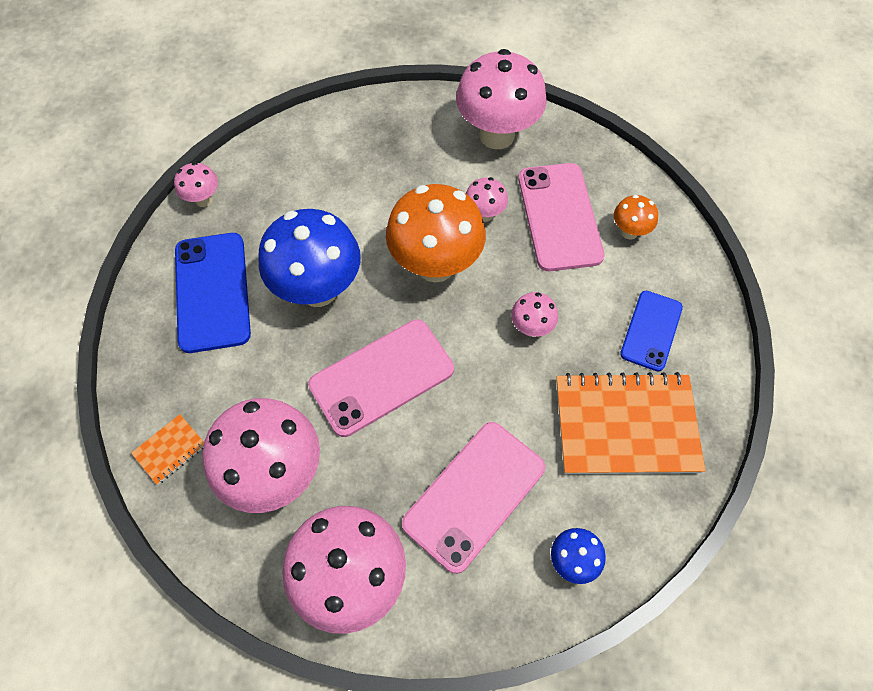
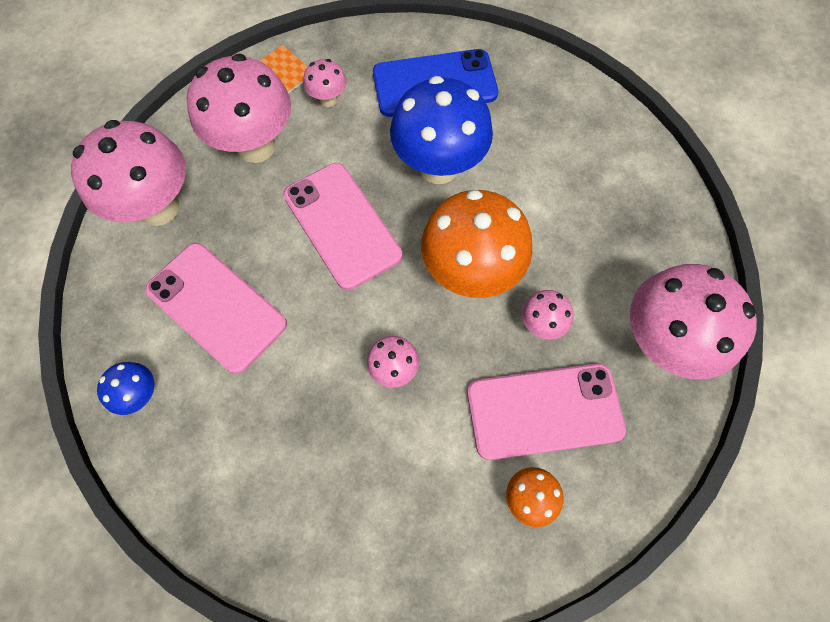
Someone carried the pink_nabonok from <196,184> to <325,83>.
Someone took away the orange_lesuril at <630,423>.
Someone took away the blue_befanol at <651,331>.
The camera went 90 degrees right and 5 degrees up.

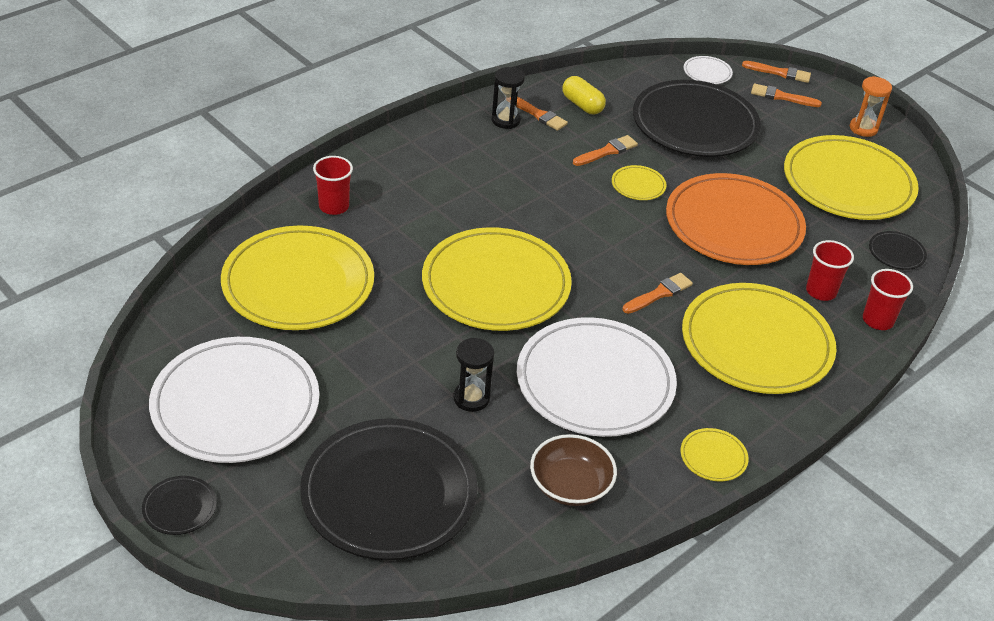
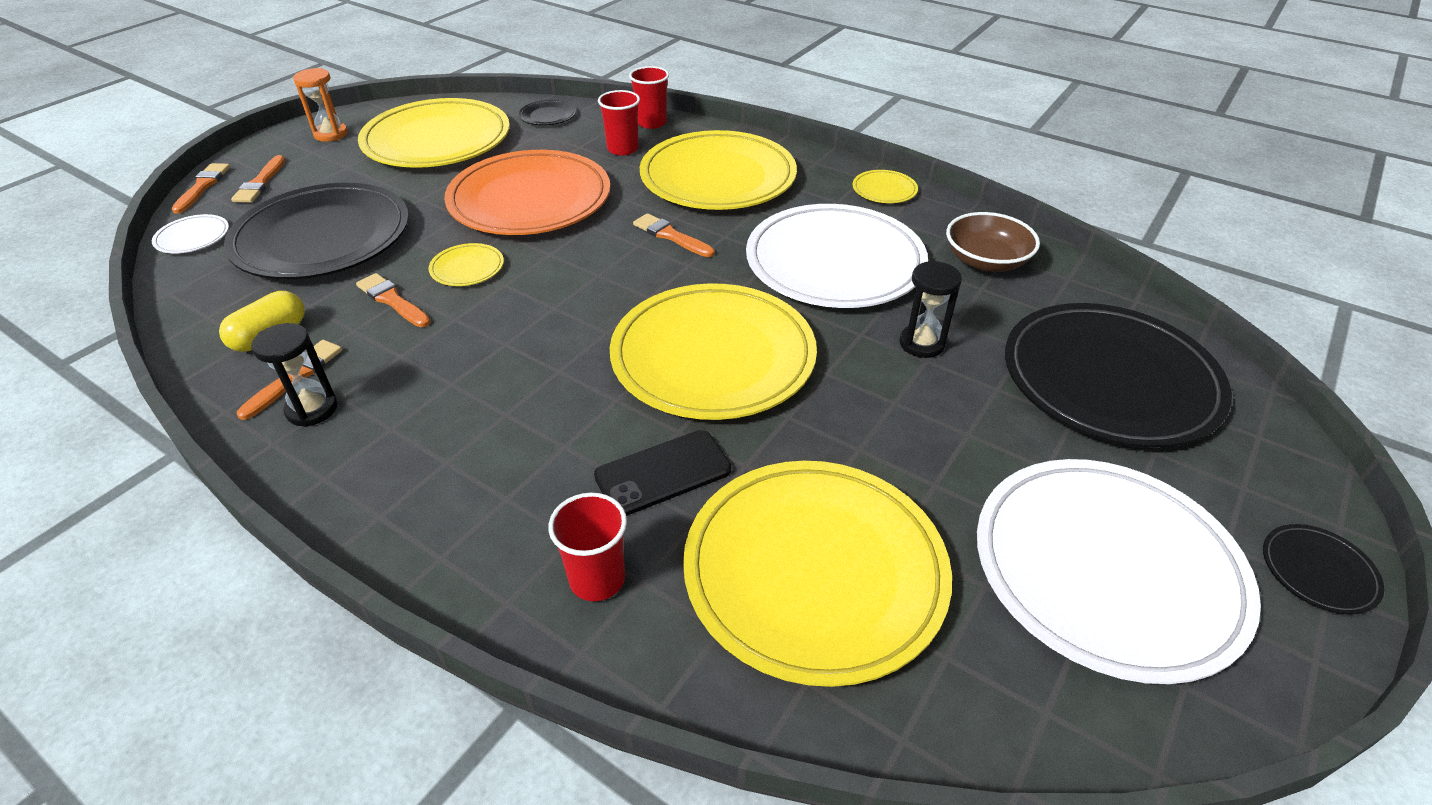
Someone put down the black_befanol at <662,473>.
The camera went 100 degrees left and 0 degrees up.

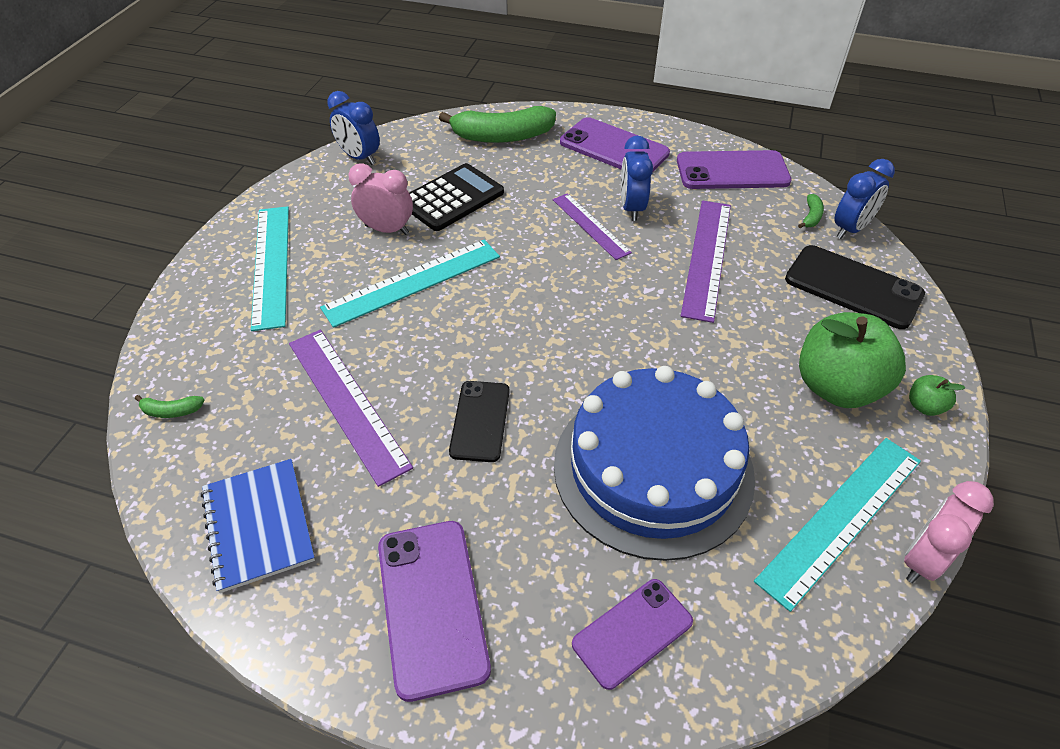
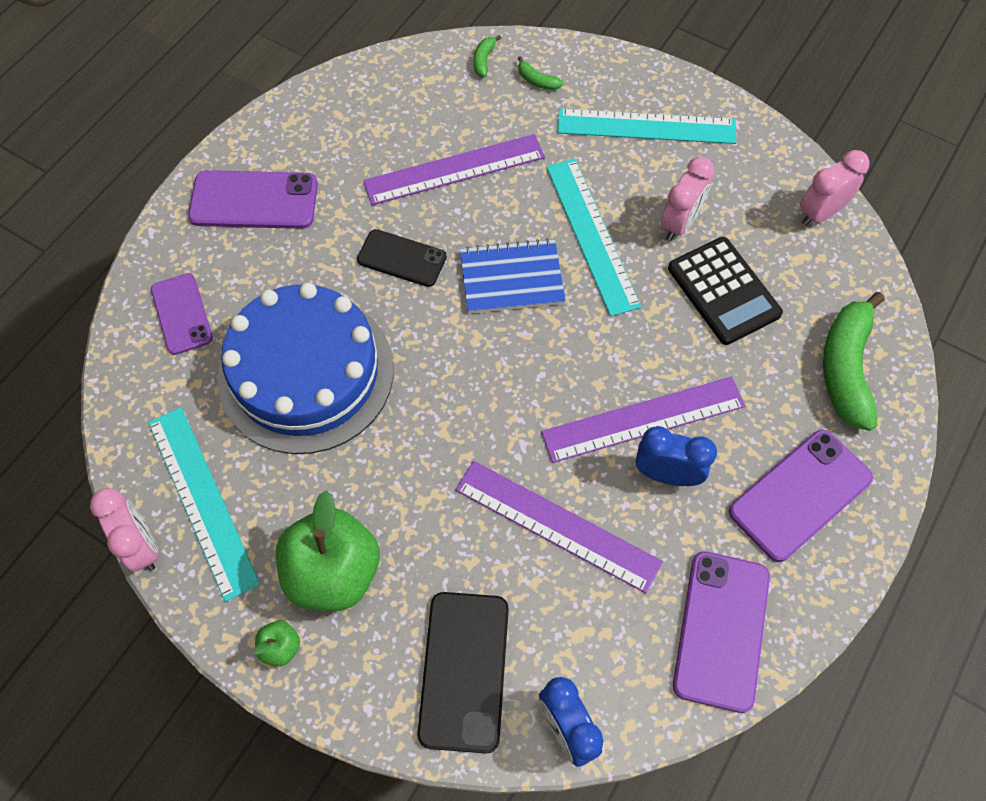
Someone rotated the black_befanol at <855,287> by 45 degrees counterclockwise.
Someone carried the blue_lesuril from <258,526> to <513,275>.
Someone carried the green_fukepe from <811,211> to <540,73>.
Someone scaled the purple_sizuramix at <592,226> by 1.55.
Someone repainted the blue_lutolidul at <353,128>, which became the pink_lutolidul at <834,188>.
The camera went 105 degrees right and 15 degrees up.

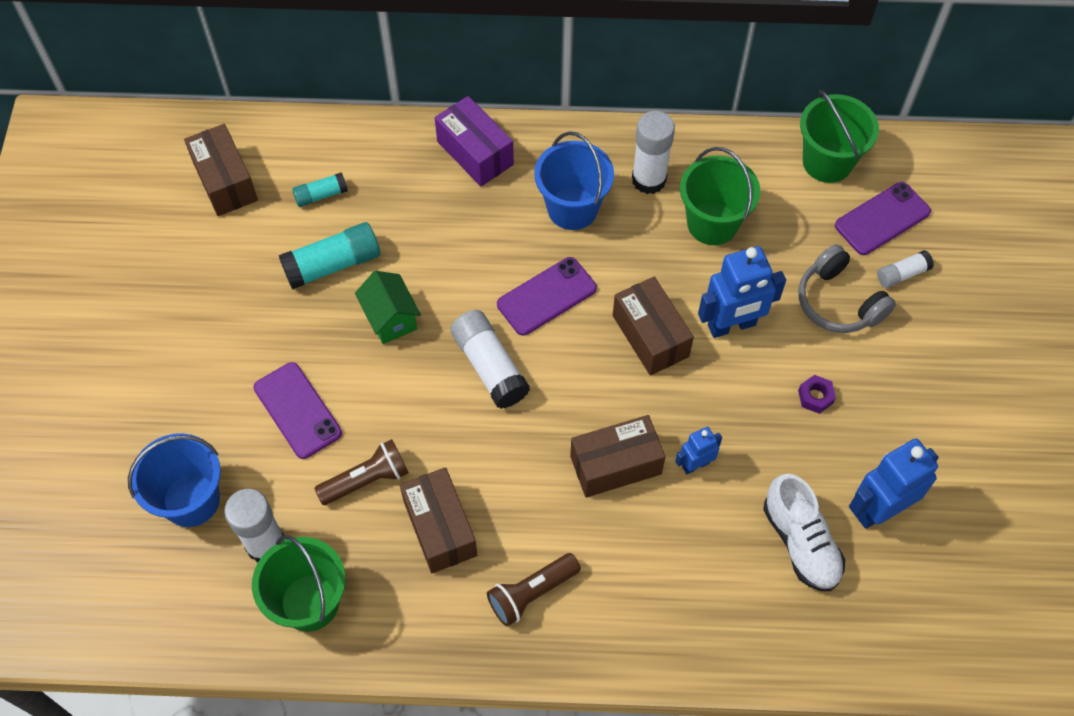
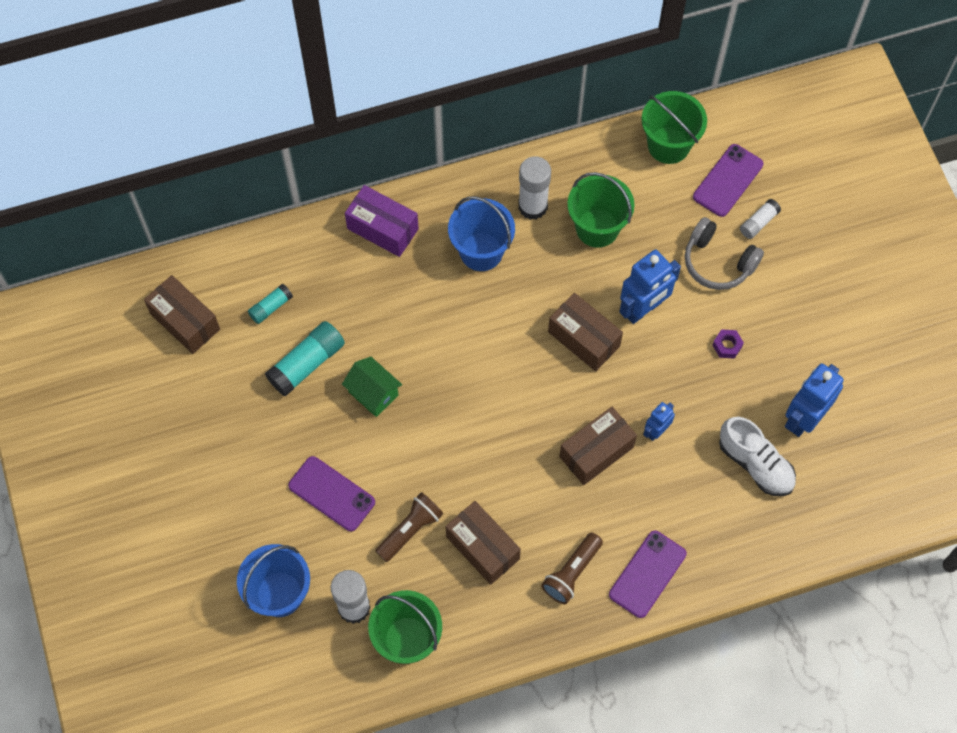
Someone carried the purple_befanol from <547,296> to <647,574>.
Someone took away the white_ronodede at <490,359>.
The camera went 20 degrees left and 5 degrees up.

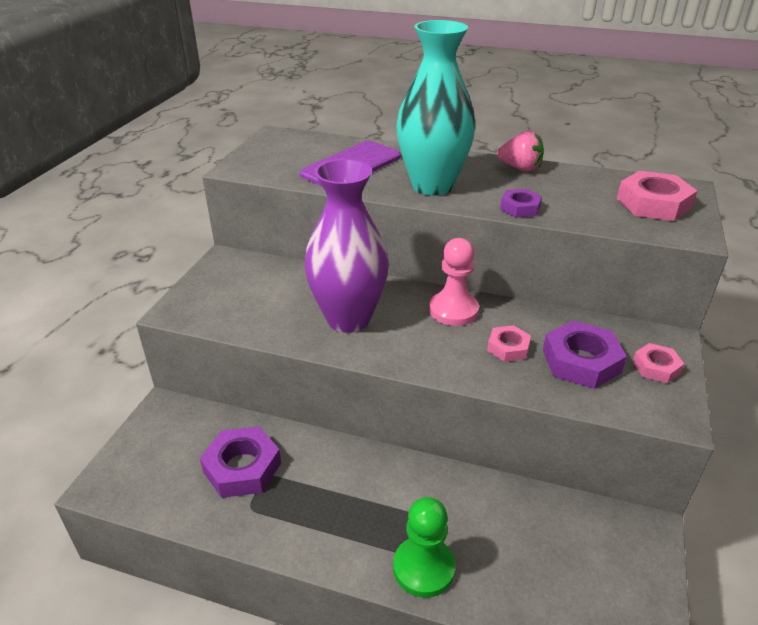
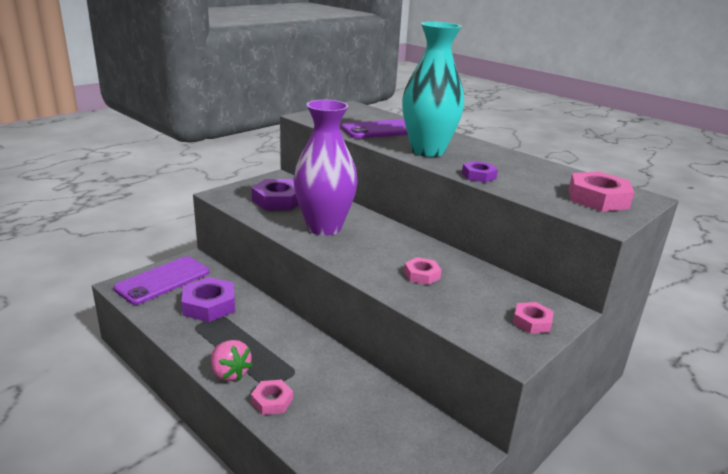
Someone put down the purple_befanol at <161,280>.
Someone carried the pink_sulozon from <520,151> to <231,360>.
Someone carried the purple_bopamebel from <585,354> to <275,194>.
Someone swapped the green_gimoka at <424,547> for the pink_bopamebel at <272,397>.
Someone took away the pink_gimoka at <454,282>.
The camera went 25 degrees right and 10 degrees down.

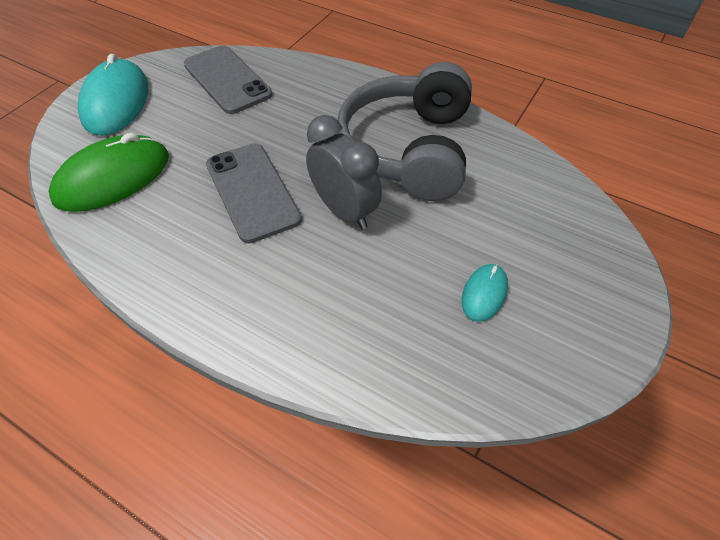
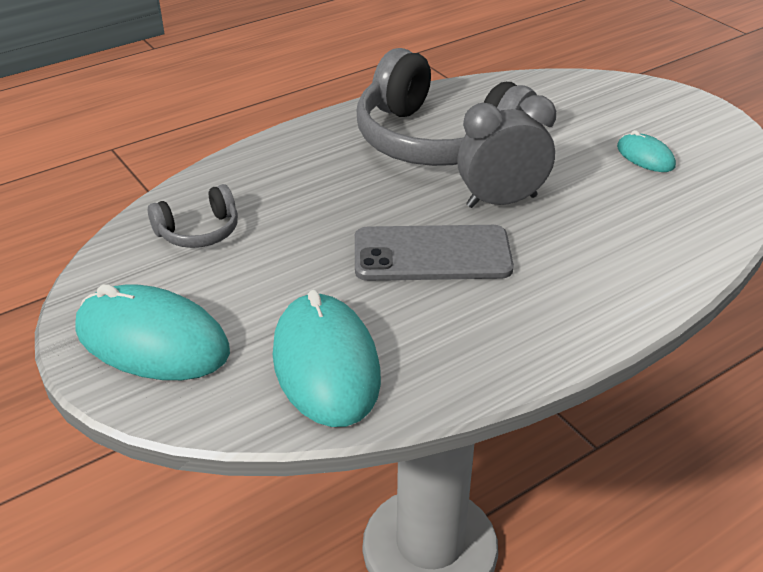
Someone swapped the grey_befanol at <228,79> for the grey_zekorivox at <193,216>.
Someone repainted the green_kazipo at <109,172>, which became the turquoise_kazipo at <327,358>.
The camera went 65 degrees left and 15 degrees down.

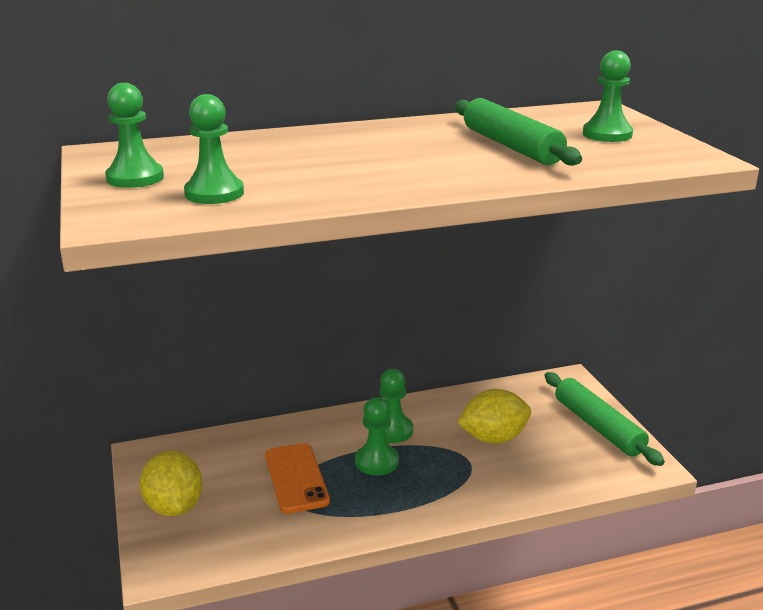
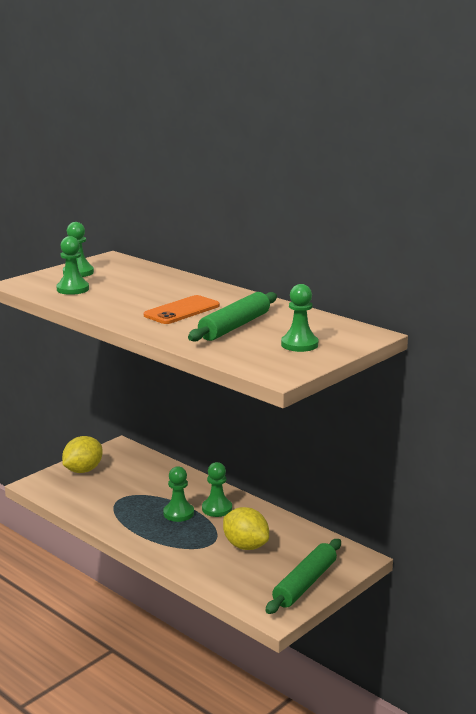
Someone carried the orange_befanol from <297,478> to <182,309>.
The camera went 60 degrees right and 5 degrees down.

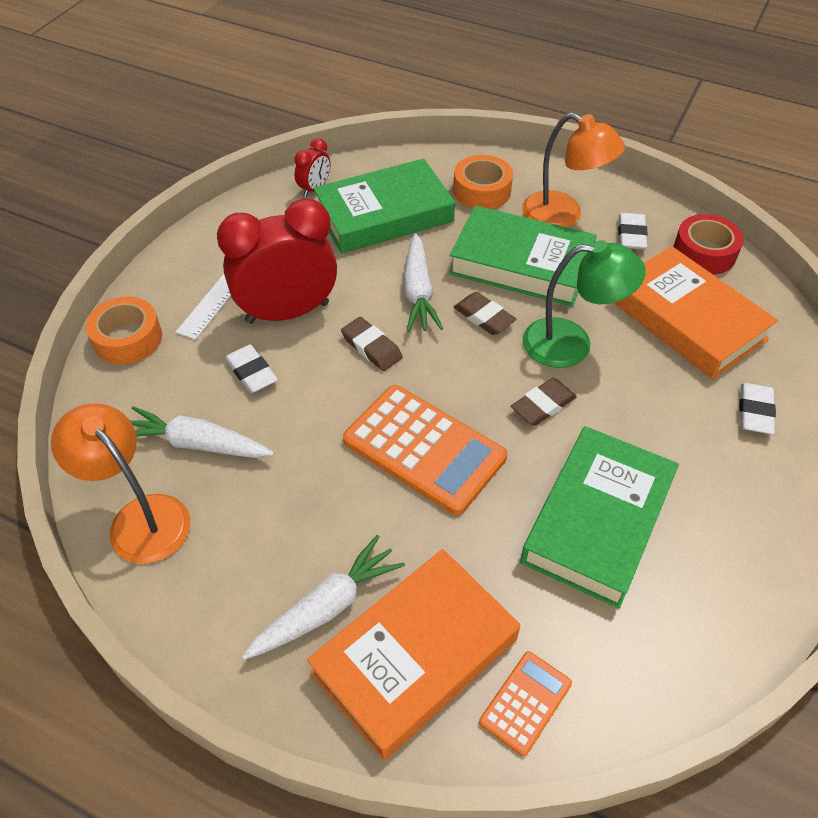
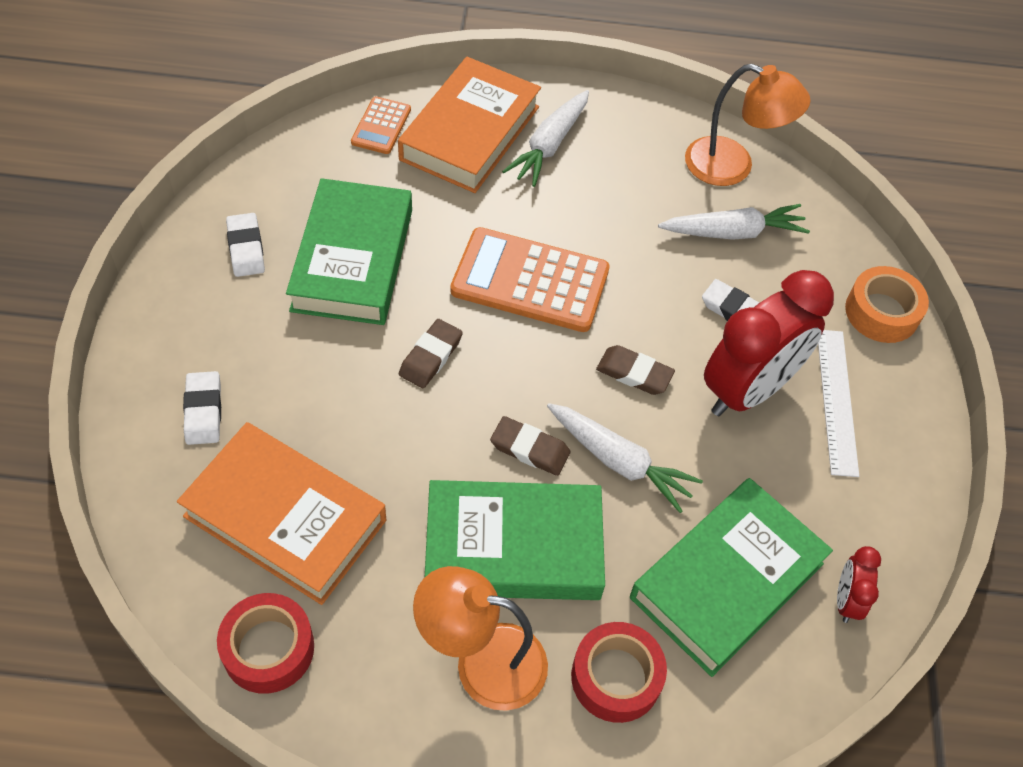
Someone carried the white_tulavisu from <633,231> to <245,245>.
Someone rotated the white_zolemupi at <423,282> by 150 degrees clockwise.
Someone repainted the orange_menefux at <483,182>, which became the red_menefux at <619,672>.
Someone took away the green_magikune at <584,304>.
The camera went 155 degrees right and 5 degrees up.

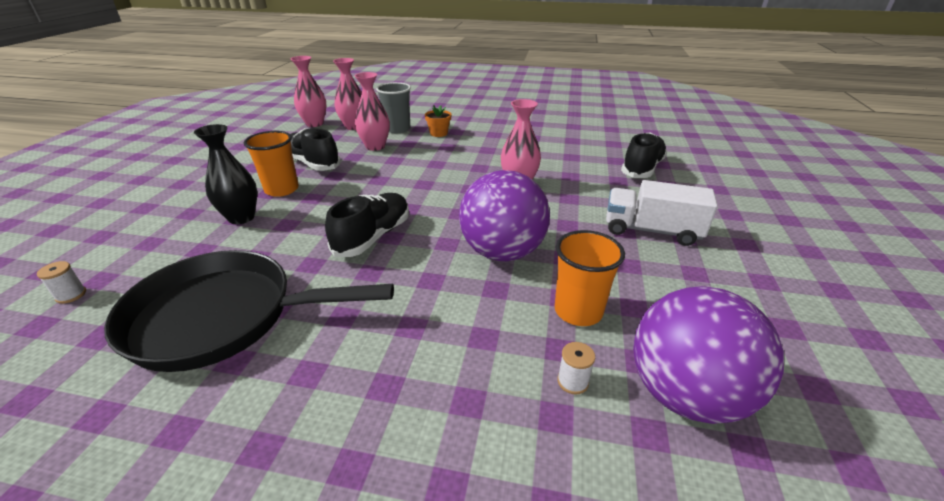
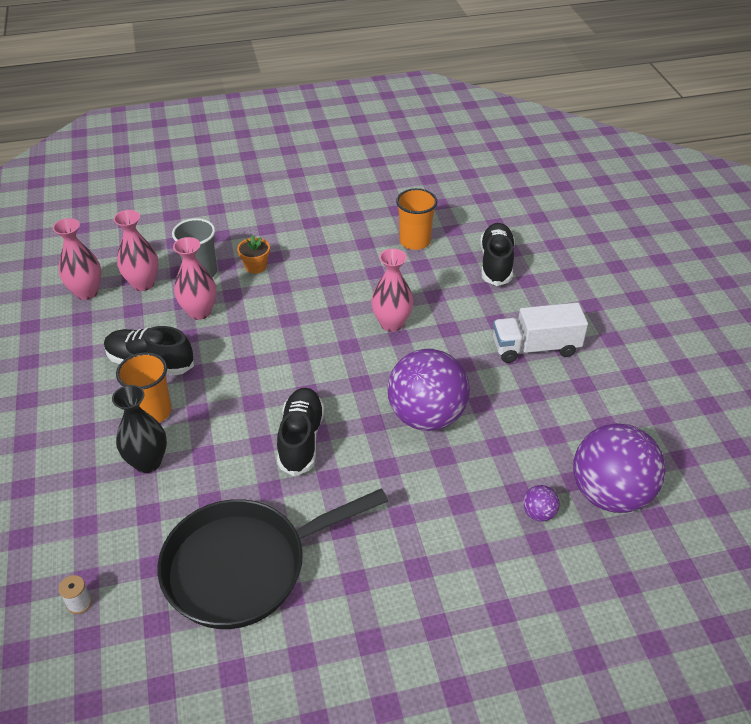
Someone carried the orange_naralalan from <590,278> to <416,219>.
Someone swapped the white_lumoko at <576,368> for the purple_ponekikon at <541,503>.
The camera went 25 degrees left and 10 degrees up.

